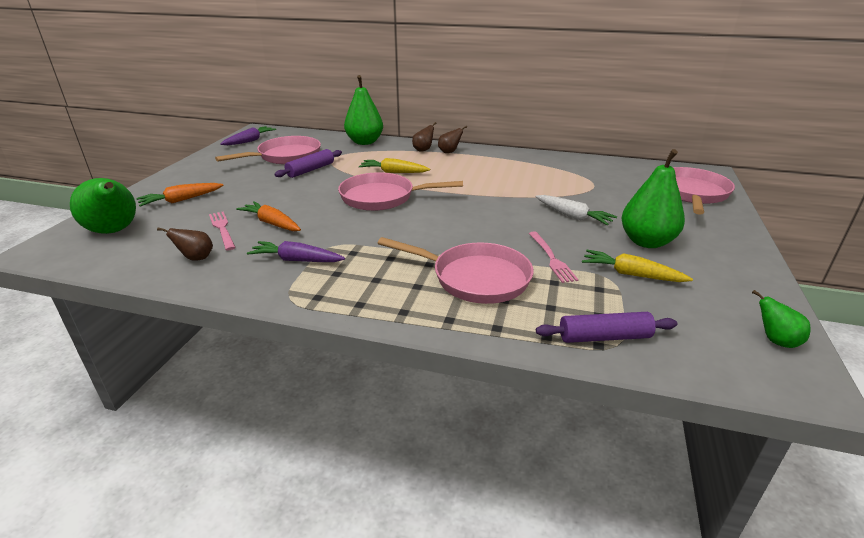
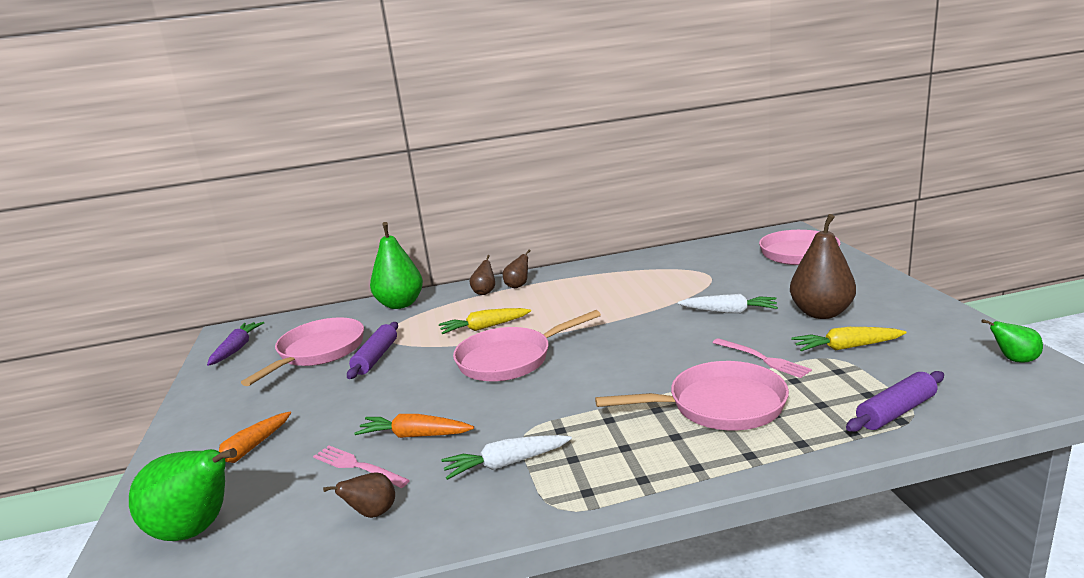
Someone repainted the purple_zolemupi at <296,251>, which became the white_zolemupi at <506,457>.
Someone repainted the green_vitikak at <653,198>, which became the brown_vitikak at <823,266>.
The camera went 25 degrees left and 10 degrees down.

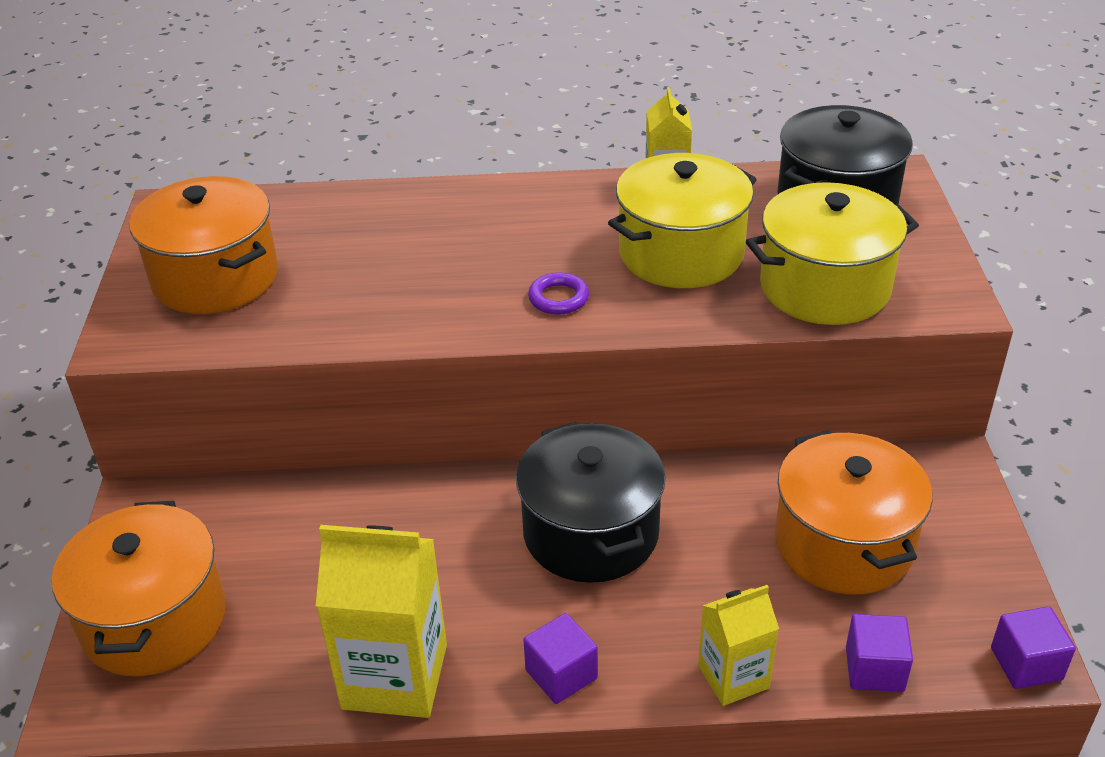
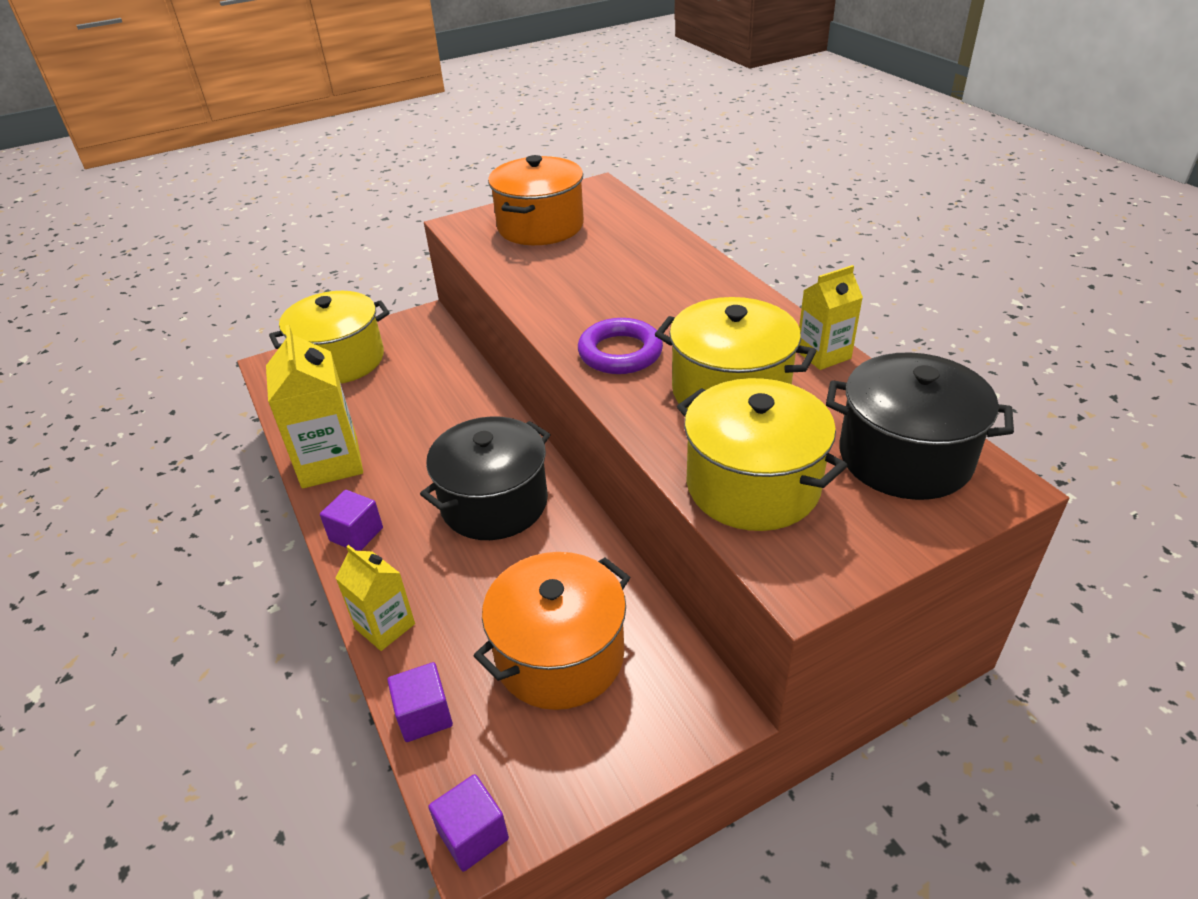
Someone repainted the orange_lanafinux at <139,588>, which became the yellow_lanafinux at <329,337>.
Someone scaled the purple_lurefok at <558,293> by 1.67.
The camera went 65 degrees right and 0 degrees up.

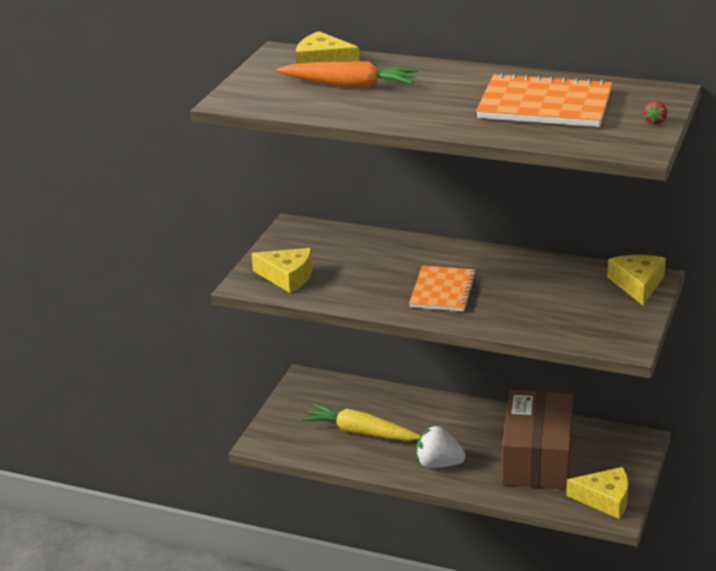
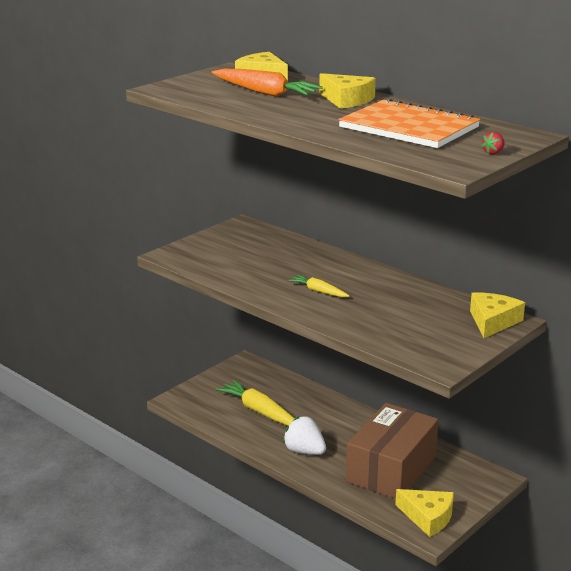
Someone swapped the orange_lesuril at <443,289> for the yellow_zolemupi at <319,286>.
Someone carried the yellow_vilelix from <281,270> to <347,91>.
The camera went 20 degrees right and 5 degrees down.

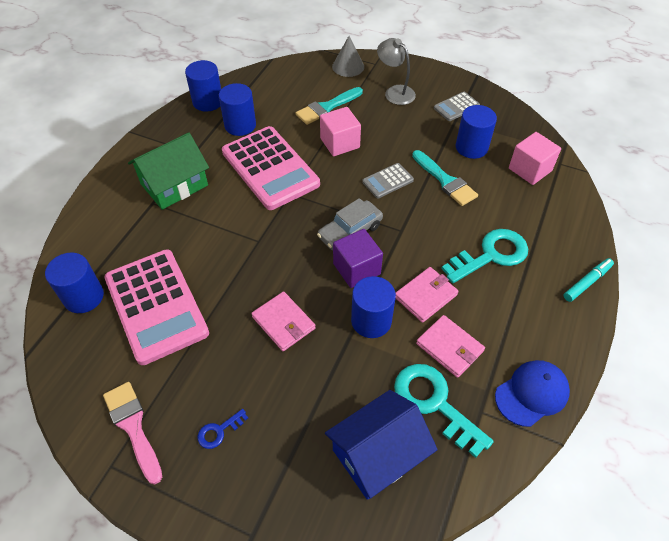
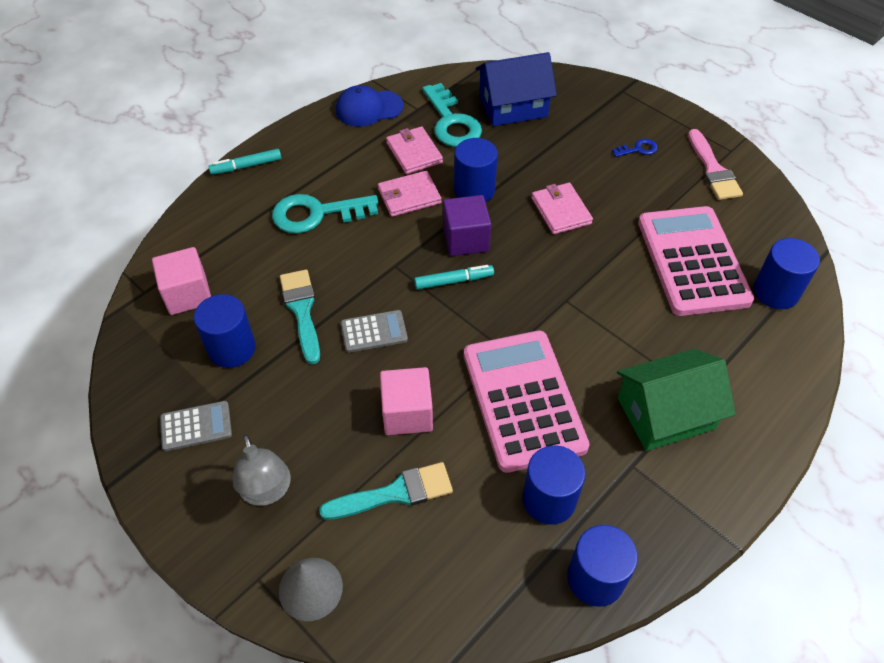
Someone swapped the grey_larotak at <350,224> for the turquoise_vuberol at <454,277>.
The camera went 160 degrees left and 0 degrees up.

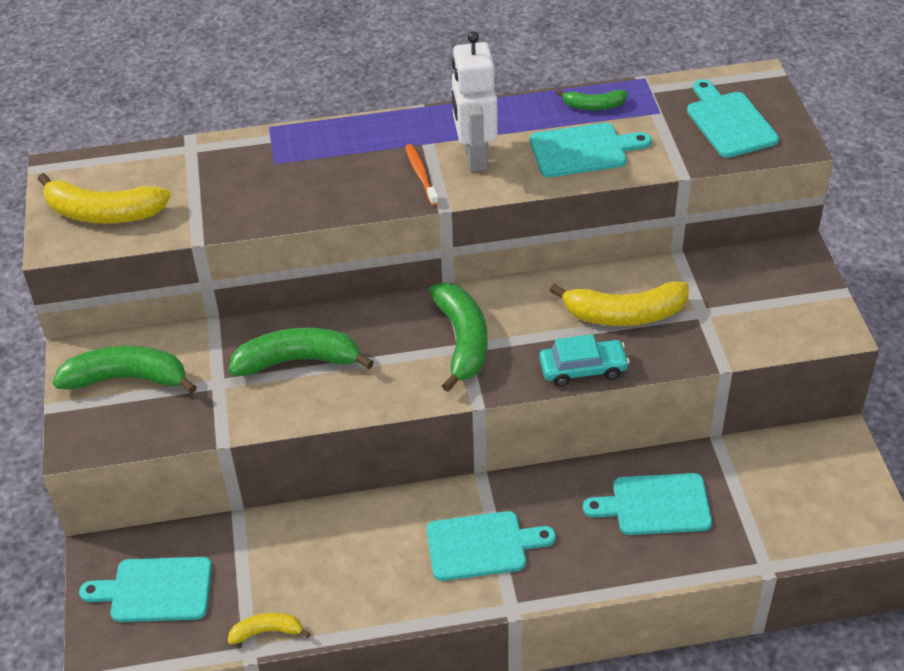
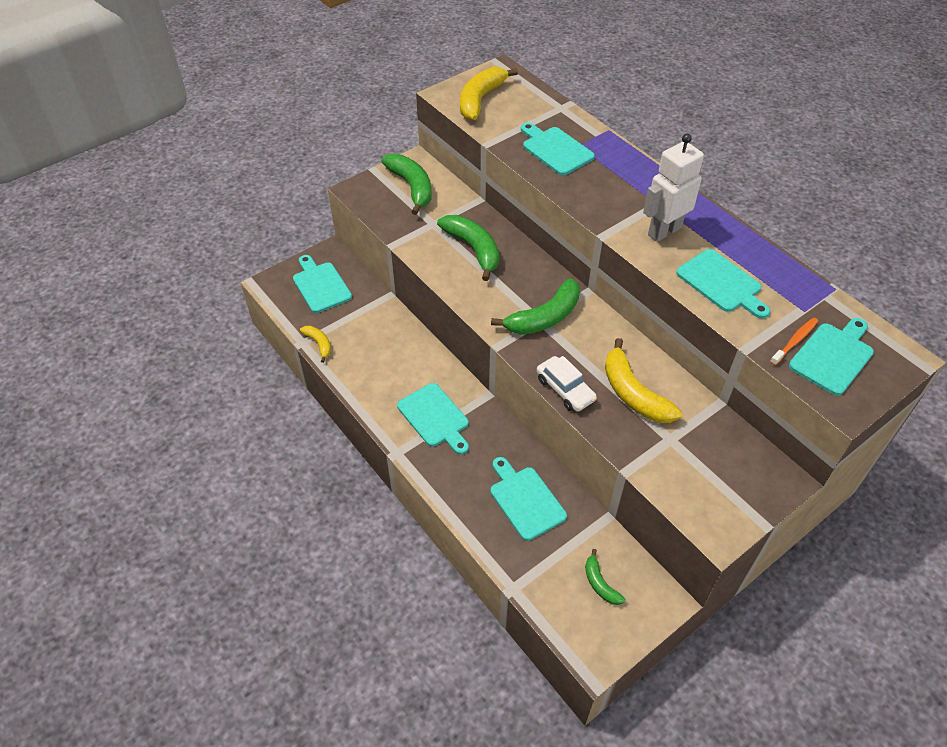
Someone rotated the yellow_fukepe at <104,198> by 45 degrees clockwise.
Someone put down the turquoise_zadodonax at <558,148>.
Someone repainted the turquoise_larotak at <584,360>, which became the white_larotak at <567,384>.
Someone carried the green_fukepe from <591,99> to <605,577>.
Someone carried the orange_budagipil from <422,175> to <794,341>.
The camera went 60 degrees right and 5 degrees up.

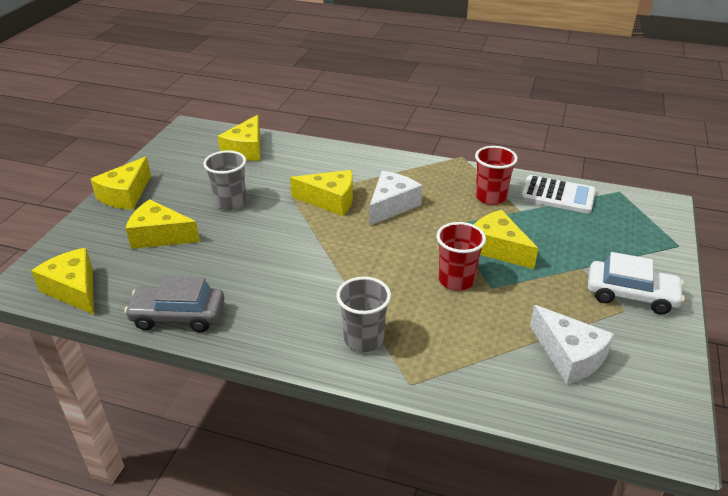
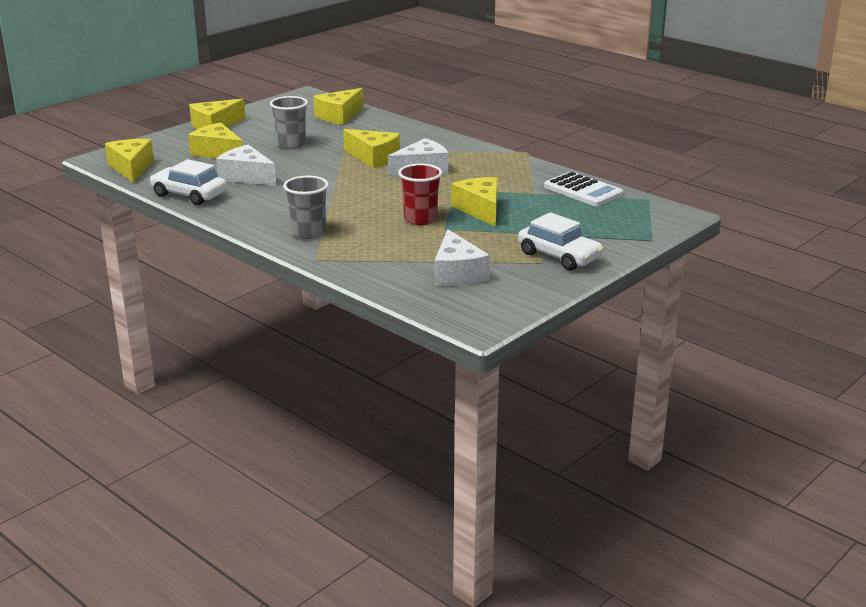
Someone repainted the grey_larotak at <174,304>, which became the white_larotak at <188,182>.
Someone put down the white_vilelix at <246,165>.
Someone took away the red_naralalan at <496,175>.
The camera went 25 degrees right and 10 degrees down.

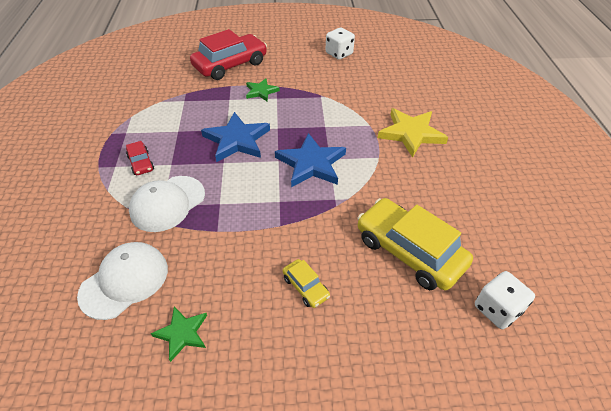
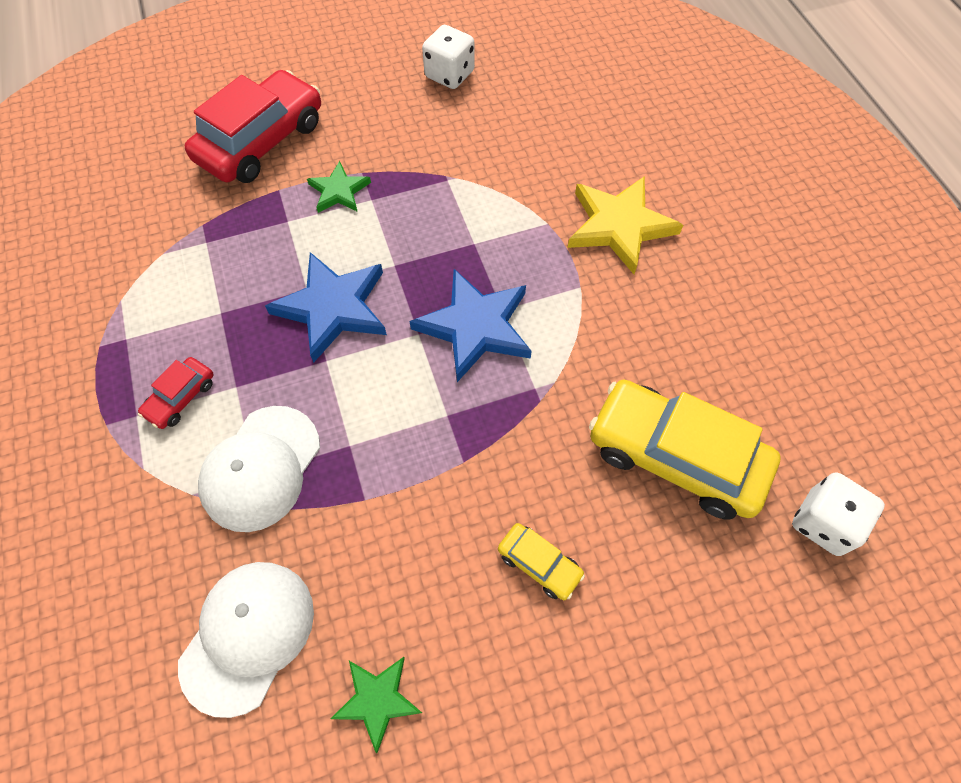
Someone rotated the red_larotak at <140,158> by 75 degrees clockwise.
The camera went 15 degrees left and 15 degrees up.

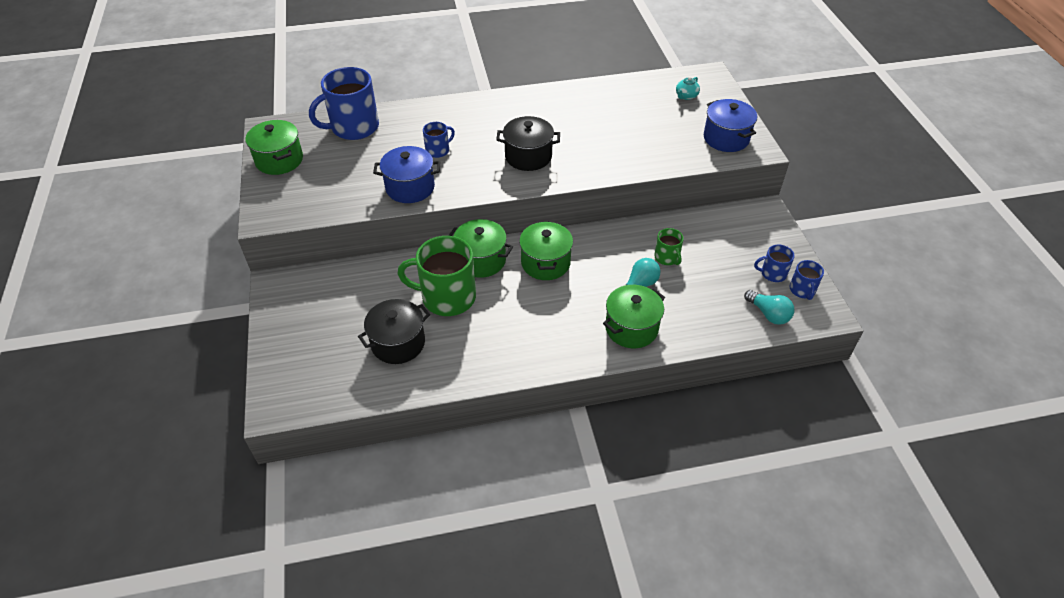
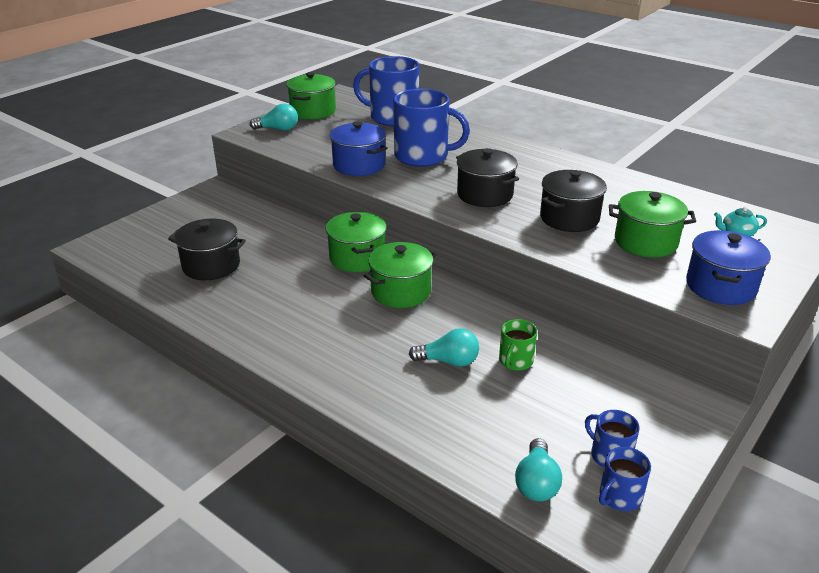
Someone put down the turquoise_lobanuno at <274,117>.
Someone scaled the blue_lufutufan at <439,140> by 2.05.
Someone put down the black_lanafinux at <573,201>.
Someone carried the green_lanafinux from <634,316> to <652,224>.
Someone took away the green_lufutufan at <437,276>.
The camera went 50 degrees right and 15 degrees down.

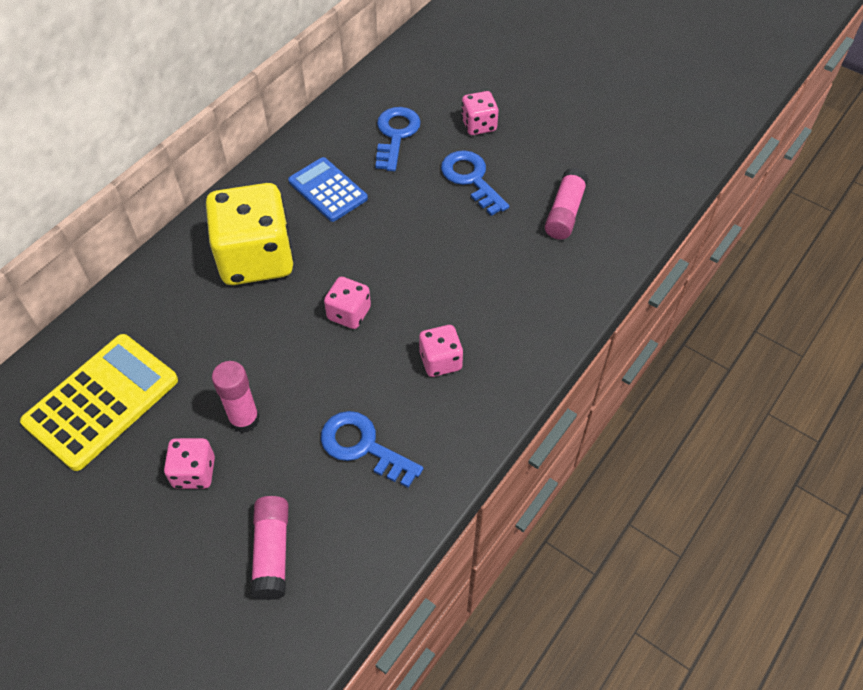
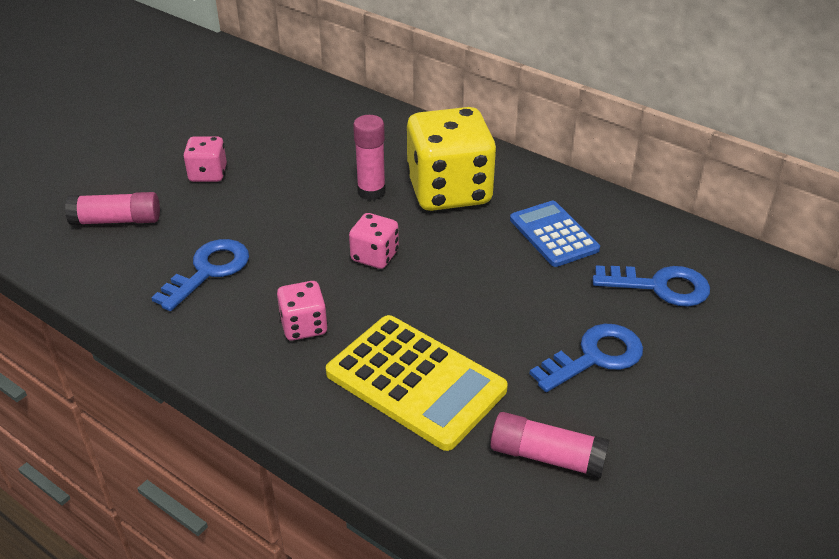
Someone carried the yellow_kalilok from <99,402> to <417,383>.
Someone carried the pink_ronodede from <235,397> to <369,157>.
Someone rotated the blue_kalilok at <328,189> by 75 degrees counterclockwise.
Someone took away the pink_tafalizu at <479,113>.
The camera went 90 degrees right and 15 degrees down.

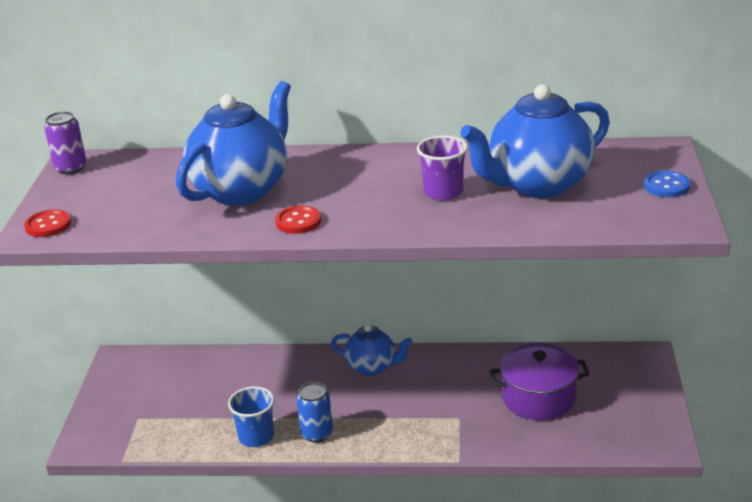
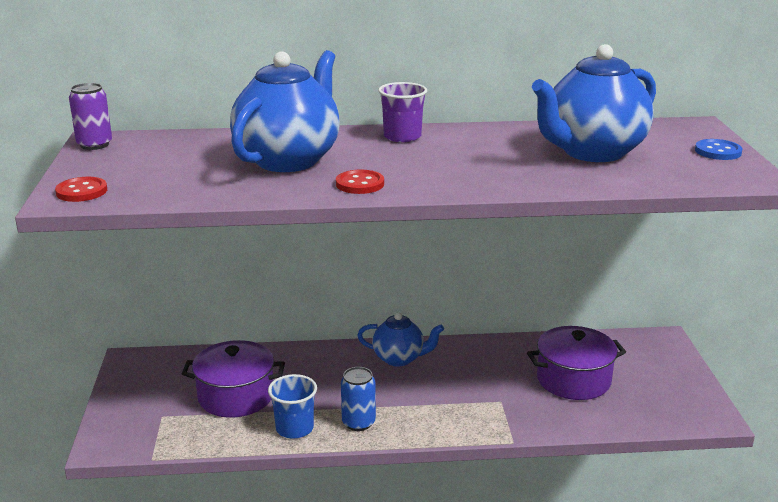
Someone put down the purple_lanafinux at <233,379>.
Someone carried the purple_naralalan from <442,168> to <402,112>.
The camera went 10 degrees left and 5 degrees down.

